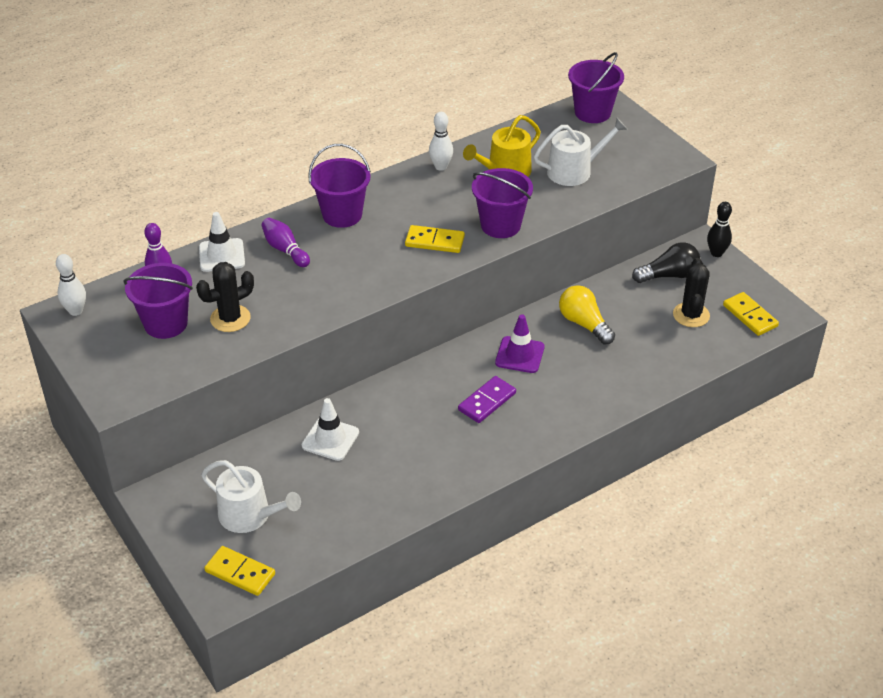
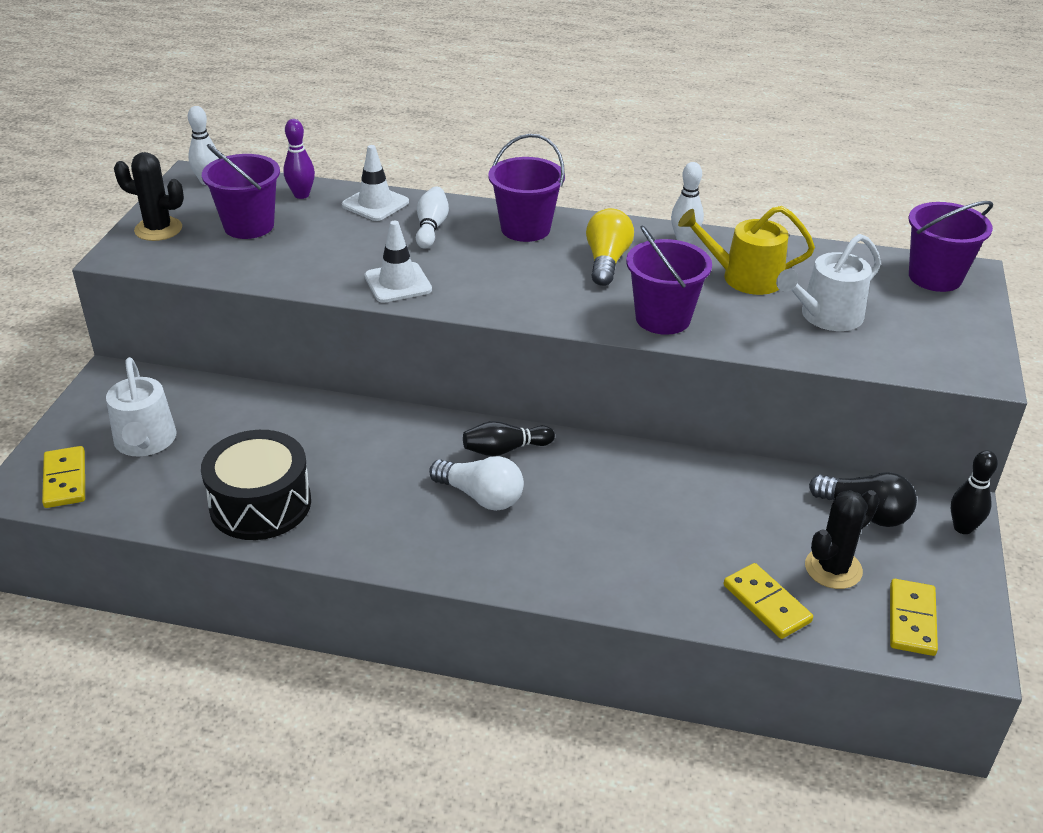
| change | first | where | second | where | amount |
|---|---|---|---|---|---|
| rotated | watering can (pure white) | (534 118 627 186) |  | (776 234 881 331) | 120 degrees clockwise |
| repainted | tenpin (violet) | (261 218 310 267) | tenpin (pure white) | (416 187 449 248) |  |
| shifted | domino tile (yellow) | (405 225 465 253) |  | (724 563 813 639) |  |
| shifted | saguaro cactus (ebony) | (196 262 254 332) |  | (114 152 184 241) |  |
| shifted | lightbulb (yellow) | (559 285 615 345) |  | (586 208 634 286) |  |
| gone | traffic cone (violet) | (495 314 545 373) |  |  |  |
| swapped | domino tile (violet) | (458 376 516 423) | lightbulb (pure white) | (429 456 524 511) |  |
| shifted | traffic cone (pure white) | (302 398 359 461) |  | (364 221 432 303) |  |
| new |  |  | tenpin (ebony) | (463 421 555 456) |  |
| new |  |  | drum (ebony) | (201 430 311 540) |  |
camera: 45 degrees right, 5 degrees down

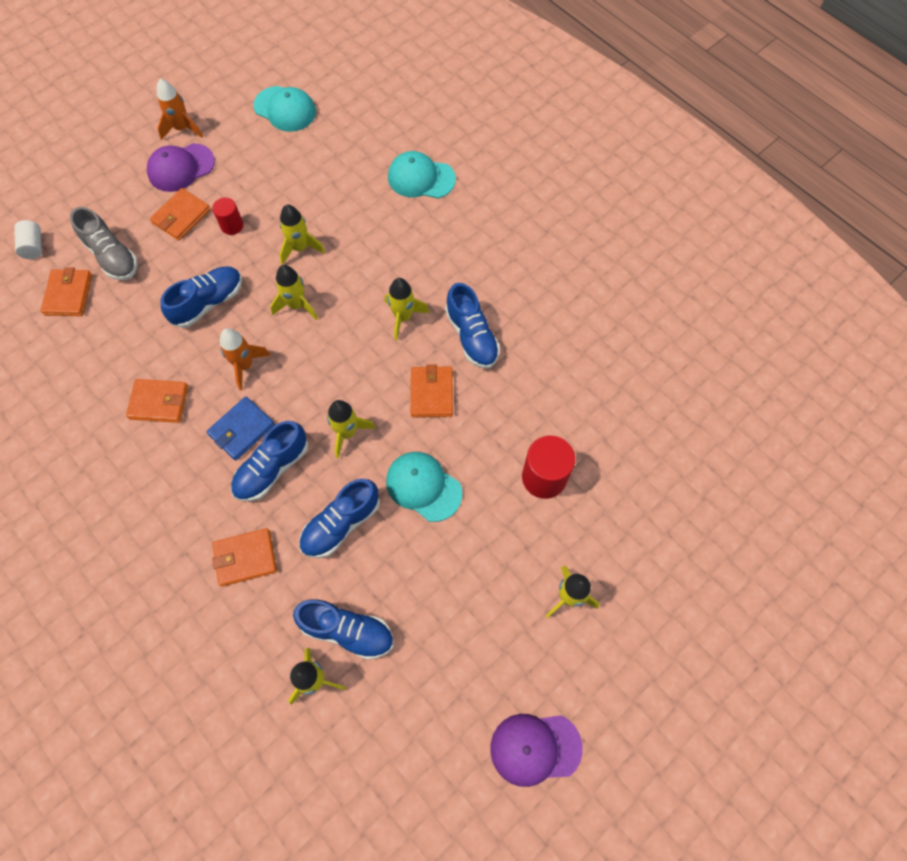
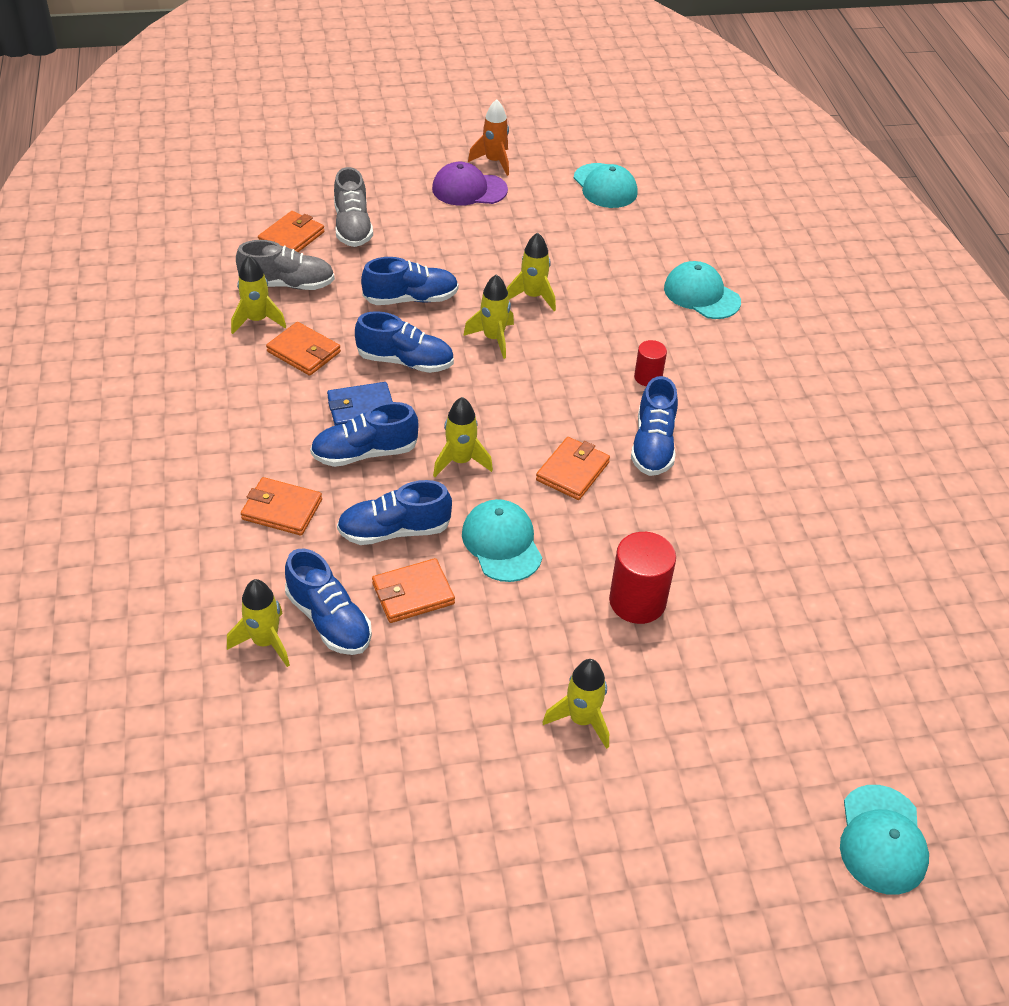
| change | first | where | second | where | amount |
|---|---|---|---|---|---|
| shifted | card wallet (orange-coloured) | (150 188 211 241) |  | (372 558 455 623) |  |
| shifted | cylinder (crimson) | (212 197 243 235) |  | (634 340 667 386) |  |
| gone | cylinder (pure white) | (14 220 42 259) |  |  |  |
| shifted | rocket (yellow) | (385 278 429 341) |  | (231 255 286 334) |  |
| swapped | rocket (orange-coloured) | (219 328 271 390) | lace-up shoe (cobalt) | (355 311 454 373) |  |
| gone | peaked cap (violet) | (490 714 583 787) |  |  |  |
| new |  |  | lace-up shoe (grey) | (236 240 335 290) |  |
| new |  |  | peaked cap (aqua) | (840 785 929 895) |  |
camera: 30 degrees right, 20 degrees down

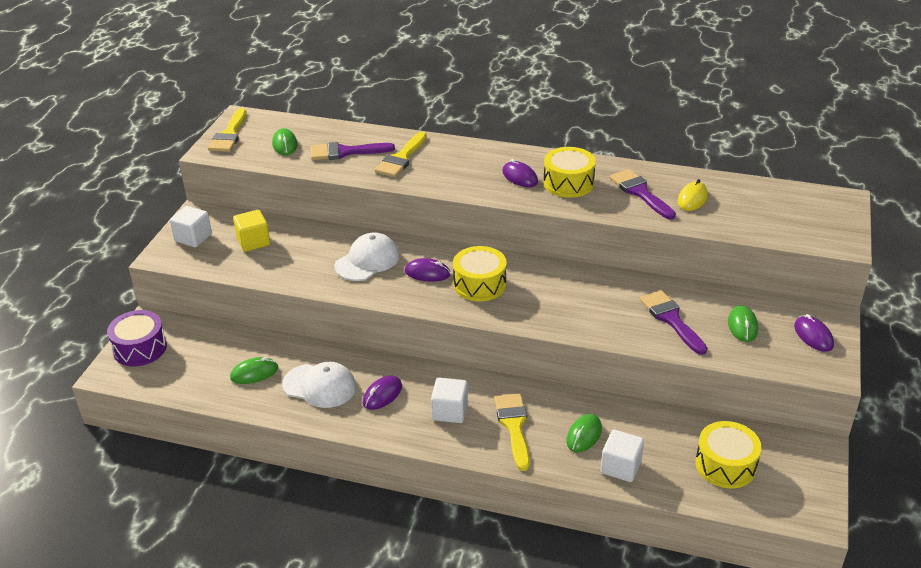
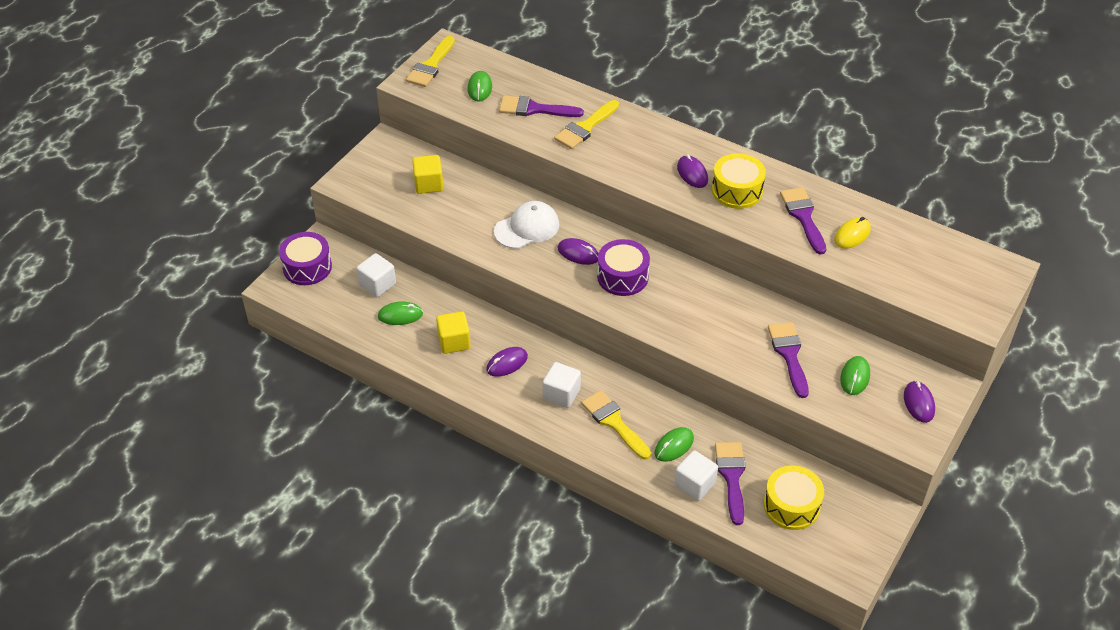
| change | first | where | second | where | amount |
|---|---|---|---|---|---|
| shifted | cube (pure white) | (170 206 212 247) |  | (356 253 396 297) |  |
| repainted | drum (yellow) | (453 246 507 302) | drum (violet) | (597 239 650 296) |  |
| swapped | peaked cap (pure white) | (282 362 356 408) | cube (yellow) | (436 311 471 354) |  |
| rotated | paint brush (yellow) | (494 393 530 471) |  | (581 390 651 459) | 45 degrees counterclockwise |
| new |  |  | paint brush (violet) | (715 442 746 525) |  |
camera: 15 degrees right, 10 degrees up

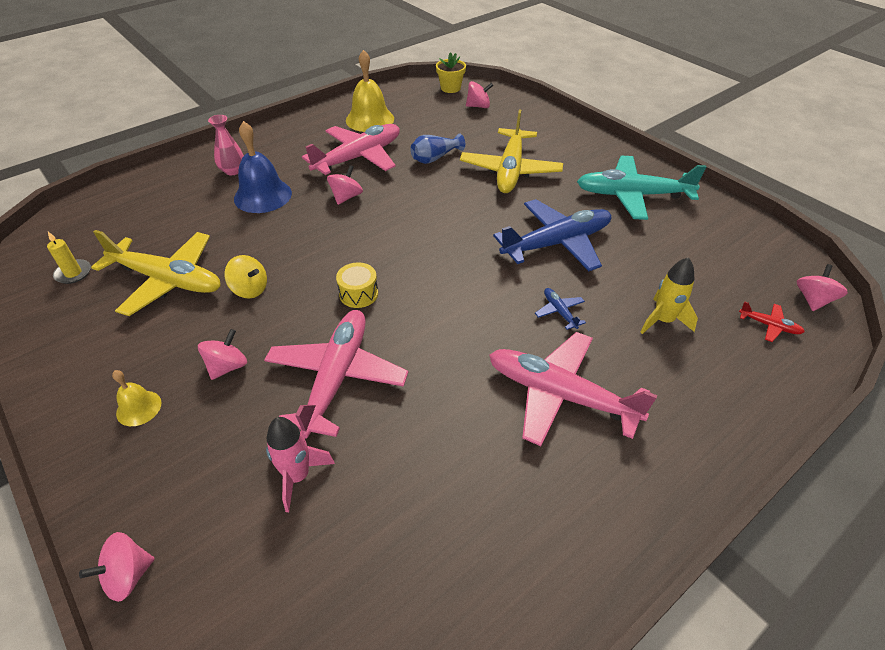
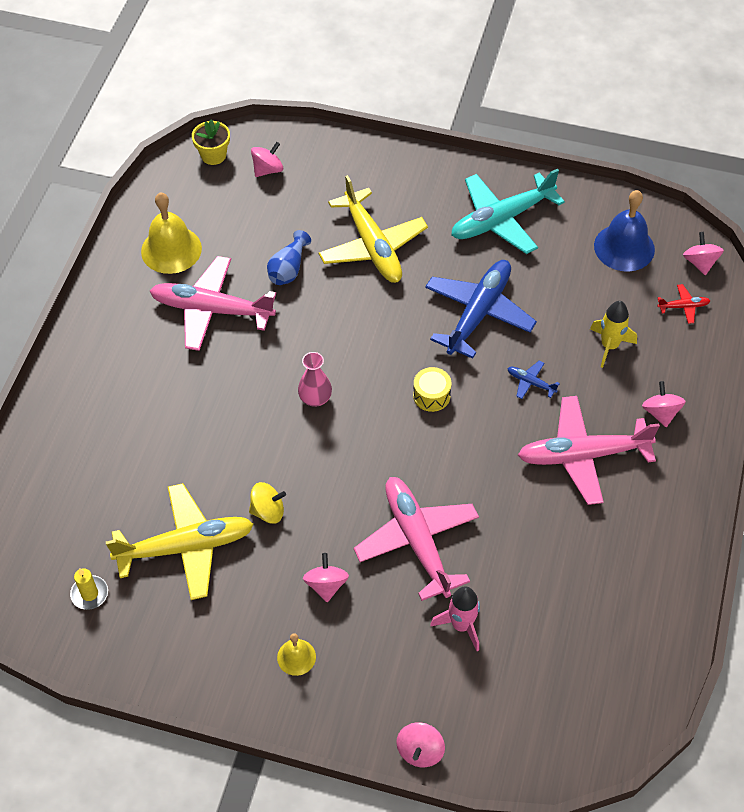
| change | first | where | second | where | amount |
|---|---|---|---|---|---|
| shifted | flower vase (rosy) | (208 115 244 175) |  | (298 352 332 407) |  |
| shifted | hand bell (cobalt) | (234 121 292 213) |  | (594 190 655 272) |  |
| rotated | aeroplane (rosy) | (302 124 400 175) |  | (150 256 276 351) | 90 degrees counterclockwise |
| shifted | whirligig (rosy) | (327 165 363 205) |  | (642 381 685 427) |  |
| shifted | drum (yellow) | (336 262 378 308) |  | (413 367 451 412) |  |
camera: 35 degrees left, 10 degrees up

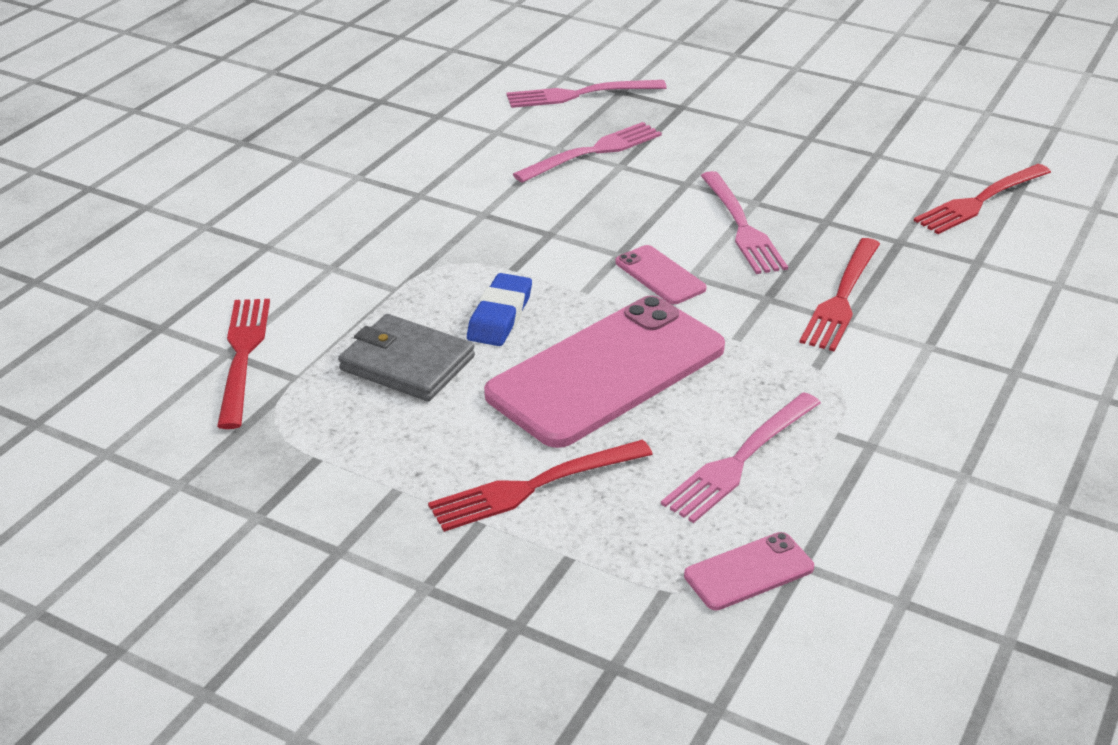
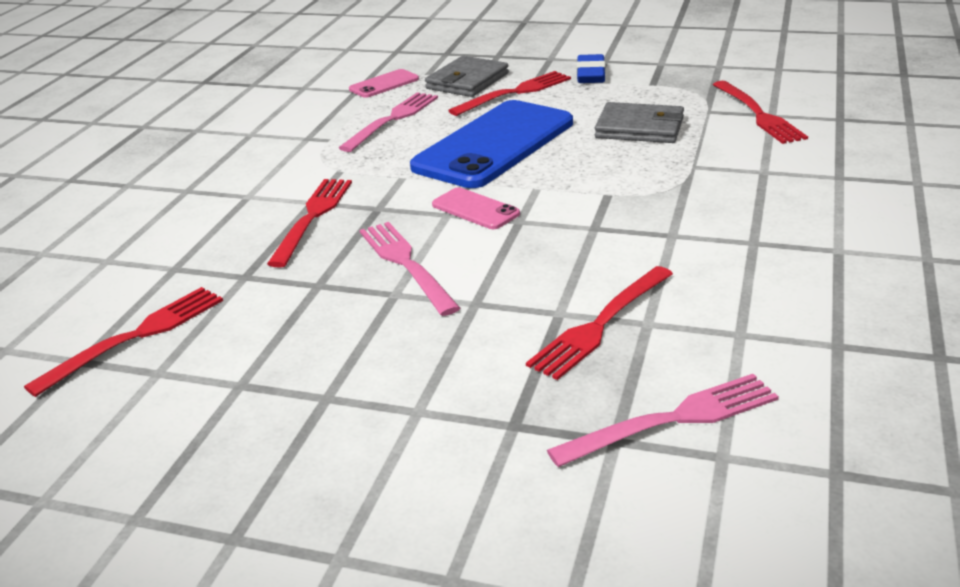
| change | first | where | second | where | amount |
|---|---|---|---|---|---|
| repainted | table fork (rosy) | (513 122 662 183) | table fork (crimson) | (526 266 673 380) |  |
| shifted | gum eraser (cobalt) | (467 273 532 346) |  | (577 54 605 83) |  |
| repainted | smartphone (rosy) | (484 296 725 448) | smartphone (cobalt) | (410 100 573 188) |  |
| new |  |  | card wallet (grey) | (425 56 509 97) |  |
camera: 170 degrees right, 5 degrees down

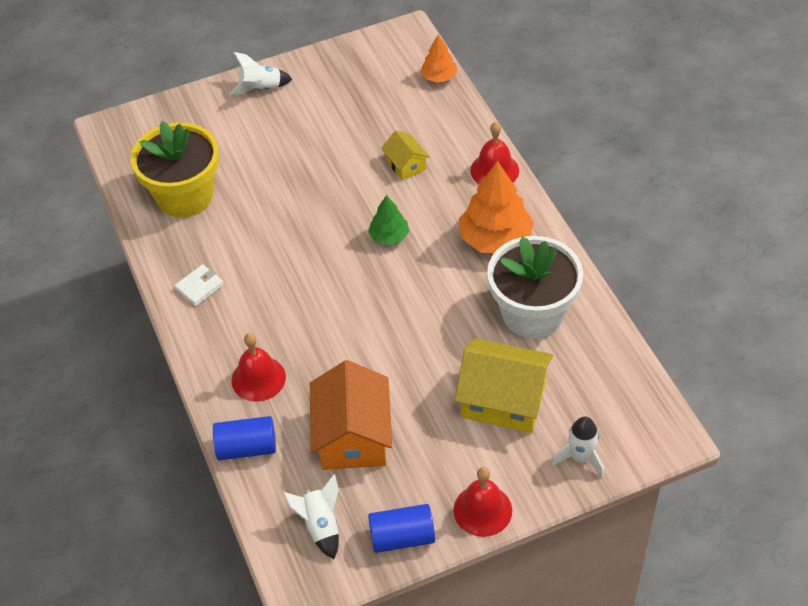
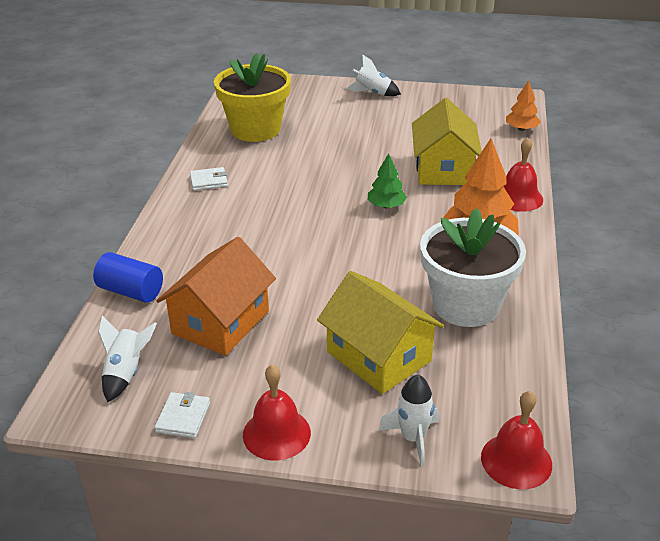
| change | first | where | second | where | amount |
|---|---|---|---|---|---|
| scaled | house (yellow) | (381 130 430 180) |  | (412 98 482 185) | x1.93 |
| shifted | hand bell (crimson) | (232 333 286 402) |  | (481 391 552 489) |  |
| swapped | cylinder (cobalt) | (368 504 435 553) | card wallet (pure white) | (155 392 210 438) |  |
camera: 30 degrees right, 15 degrees down

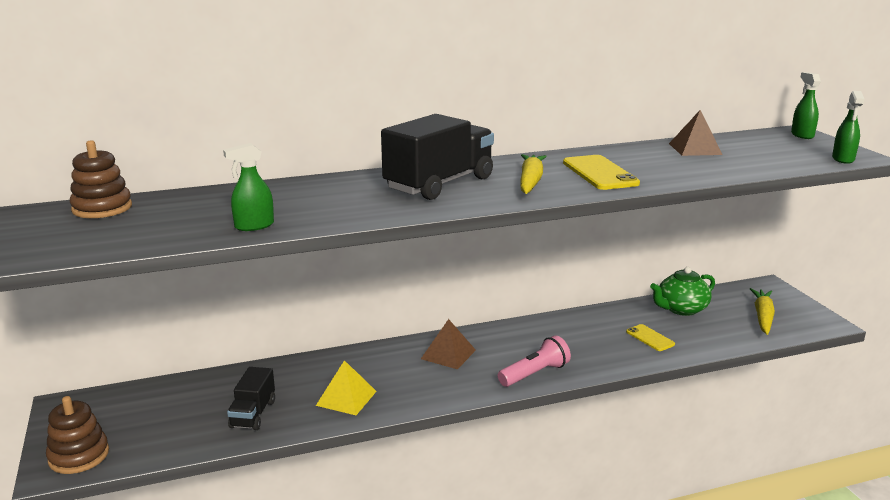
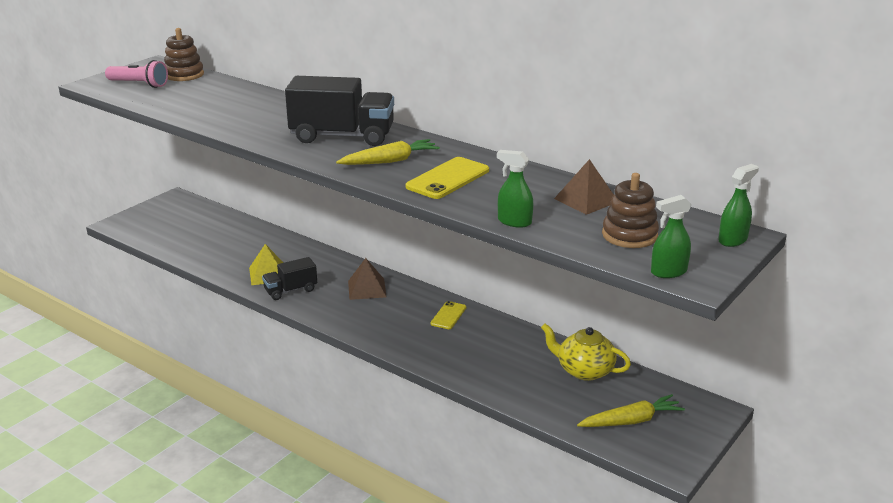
| change | first | where | second | where | amount |
|---|---|---|---|---|---|
| shifted | sprayer (green) | (223 143 274 231) |  | (497 150 533 228) |  |
| repainted | teapot (green) | (650 267 715 316) | teapot (yellow) | (541 324 631 381) |  |
| shifted | smartphone (yellow) | (626 324 675 351) |  | (430 301 466 329) |  |
| shifted | torch (rosy) | (498 335 571 387) |  | (105 60 168 88) |  |
| shifted | toy truck (ebony) | (227 367 275 430) |  | (262 257 317 300) |  |
| shifted | ring stacker (russet) | (46 396 109 474) |  | (602 173 659 248) |  |
camera: 55 degrees right, 5 degrees up

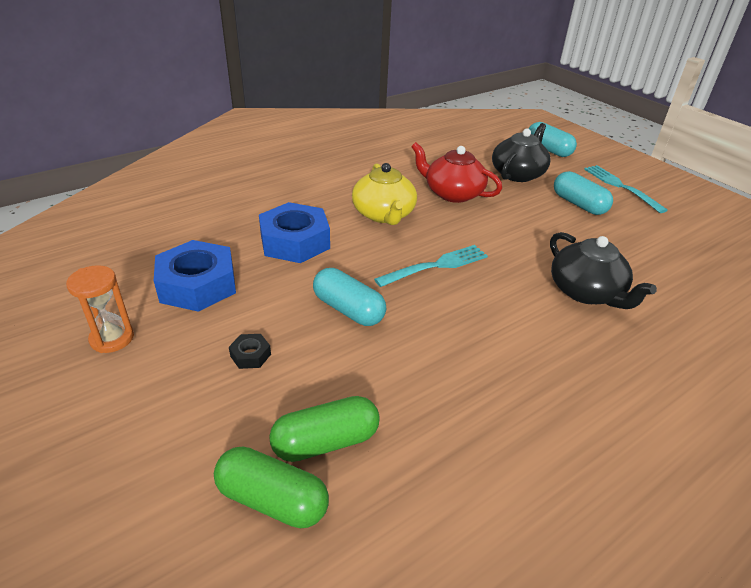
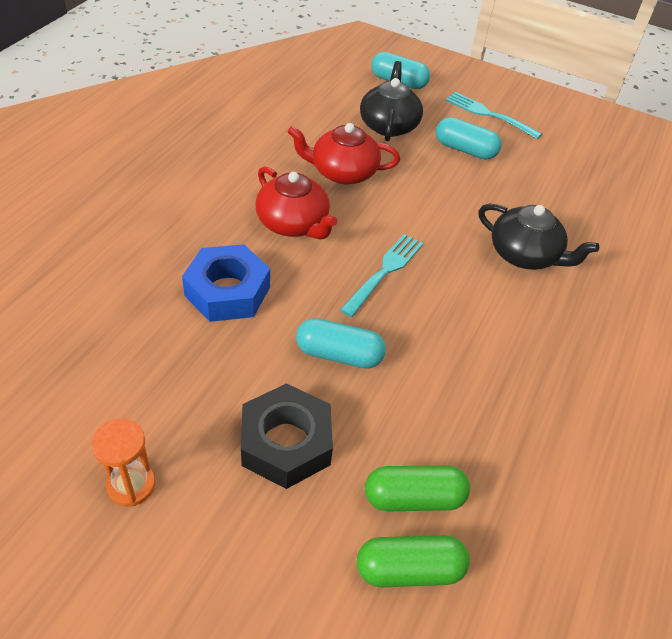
| change | first | where | second | where | amount |
|---|---|---|---|---|---|
| repainted | teapot (yellow) | (352 163 417 225) | teapot (crimson) | (255 166 337 239) |  |
| gone | nut (cobalt) | (154 240 236 312) |  |  |  |
| scaled | nut (ebony) | (229 334 271 369) |  | (241 383 333 489) | x2.37 |
| rotated | capsule (green) | (269 396 380 462) |  | (365 465 470 511) | 45 degrees clockwise |
camera: 30 degrees left, 10 degrees up

